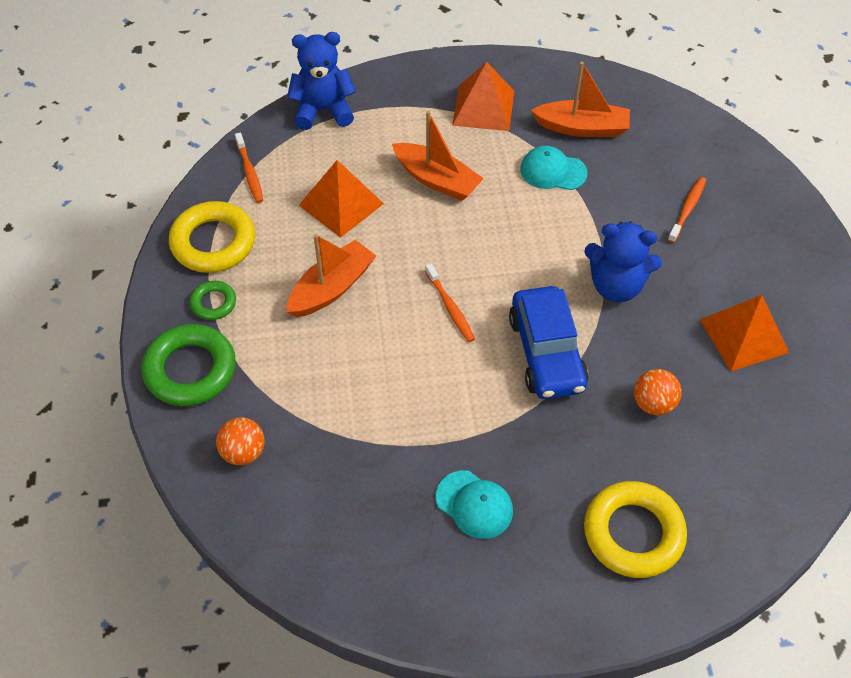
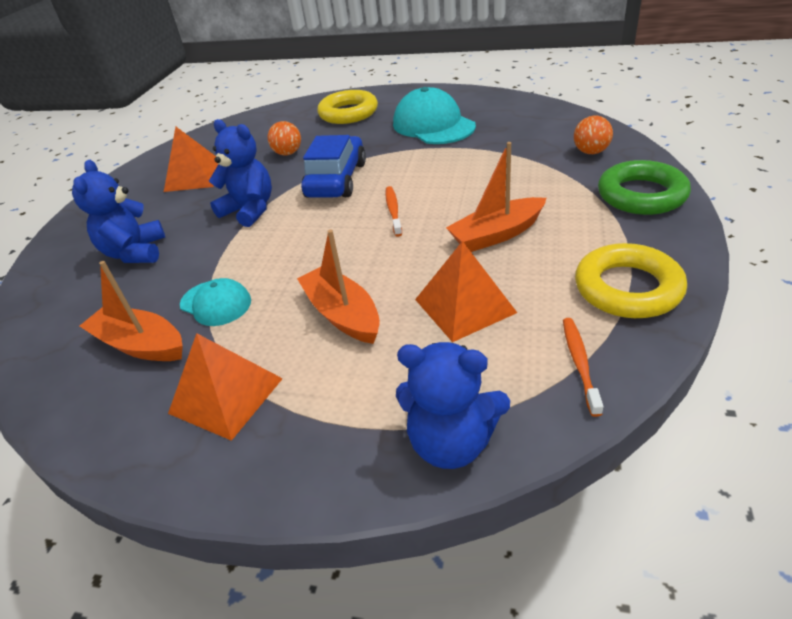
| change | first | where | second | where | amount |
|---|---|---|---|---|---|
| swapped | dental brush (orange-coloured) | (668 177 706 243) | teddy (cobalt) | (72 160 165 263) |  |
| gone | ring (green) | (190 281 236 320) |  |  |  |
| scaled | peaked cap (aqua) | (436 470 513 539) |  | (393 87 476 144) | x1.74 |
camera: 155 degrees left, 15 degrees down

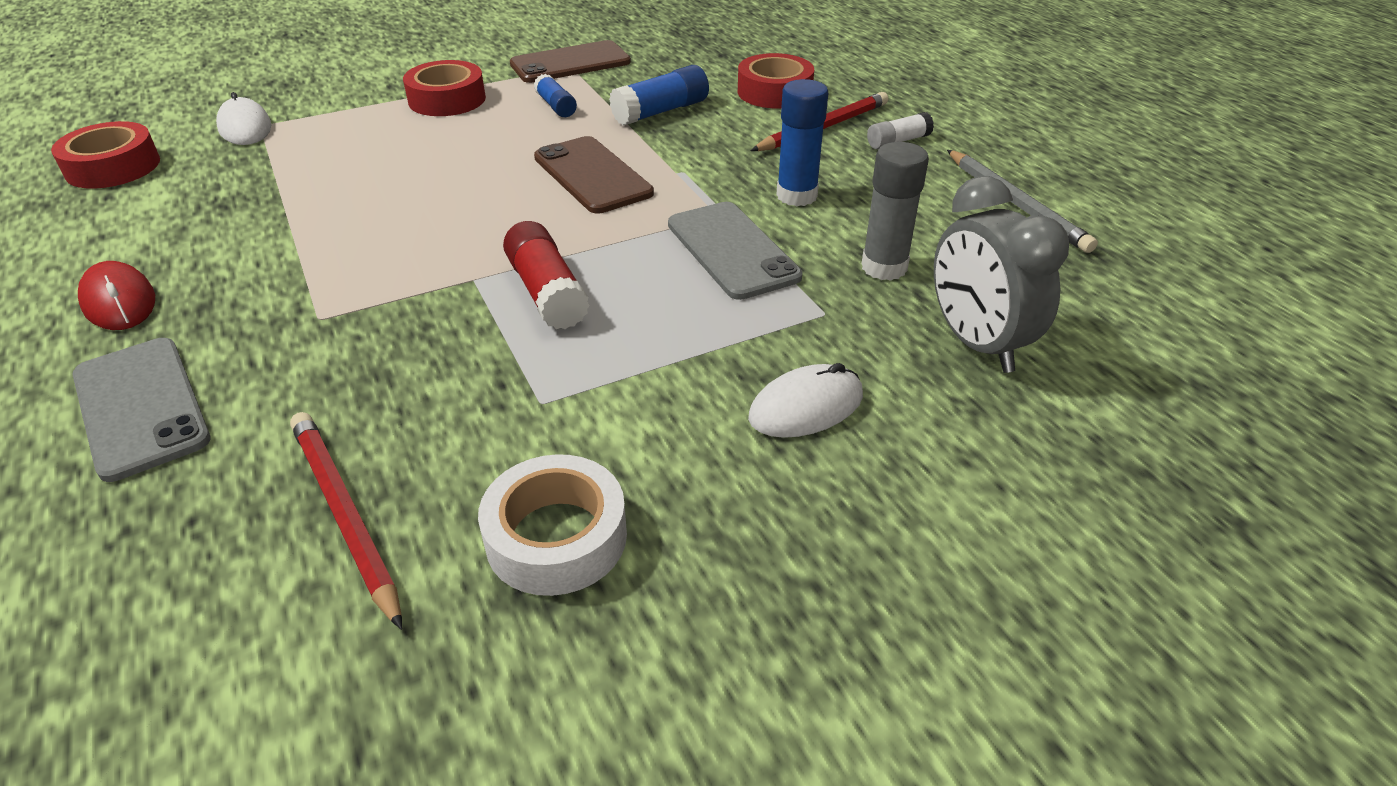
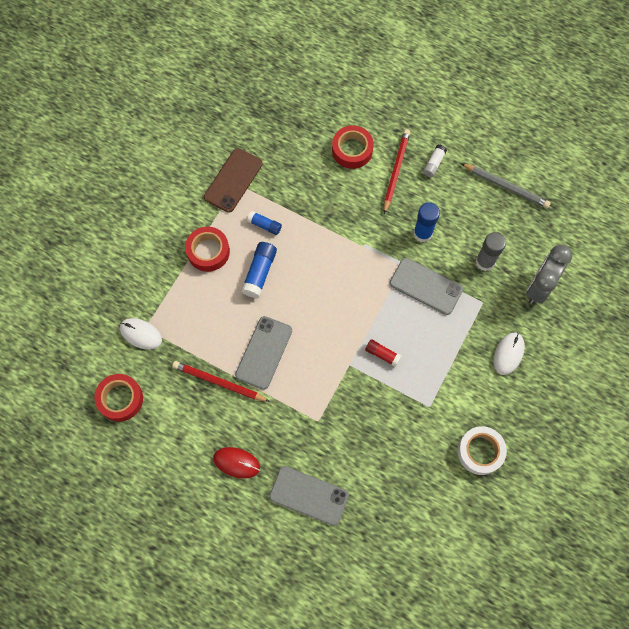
| change | first | where | second | where | amount |
|---|---|---|---|---|---|
| shifted | glue (cobalt) | (609 65 709 125) |  | (241 242 277 298) |  |
| gone | smartphone (russet) | (534 136 654 213) |  |  |  |
| rotated | alarm clock (grey) | (934 176 1069 373) |  | (526 245 572 304) | 90 degrees clockwise |
| scaled | glue (crimson) | (503 221 590 329) |  | (365 339 402 367) | x0.63 |
| shifted | wooden pencil (crimson) | (290 412 402 630) |  | (172 361 270 402) |  |
| new |  |  | smartphone (grey) | (235 316 292 390) |  |
camera: 35 degrees left, 30 degrees up

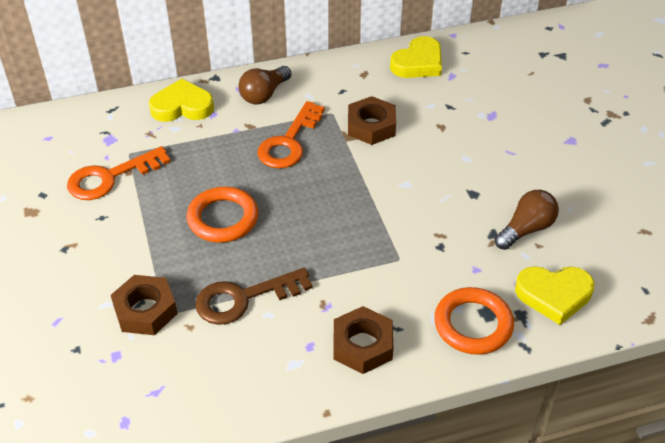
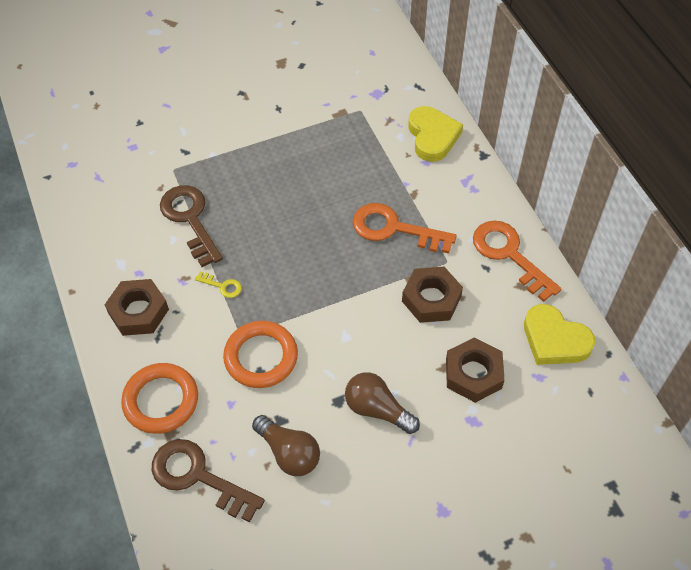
| change | first | where | second | where | amount |
|---|---|---|---|---|---|
| shifted | lightbulb (russet) | (238 66 292 104) |  | (345 372 420 434) |  |
| shifted | latchkey (orange-coloured) | (67 146 171 200) |  | (473 221 562 302) |  |
| shifted | ring (orange-coloured) | (187 187 258 243) |  | (223 321 298 388) |  |
| swapped | heart shape (yellow) | (515 266 594 325) | latchkey (russet) | (152 439 265 522) |  |
| shifted | nut (russet) | (111 275 178 335) |  | (446 337 505 403) |  |
| new |  |  | latchkey (yellow) | (195 272 242 298) |  |
camera: 85 degrees right, 10 degrees up

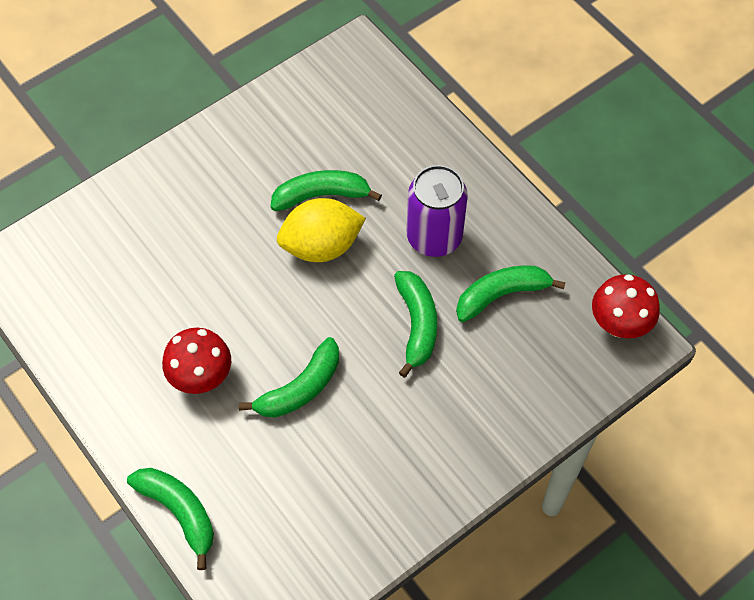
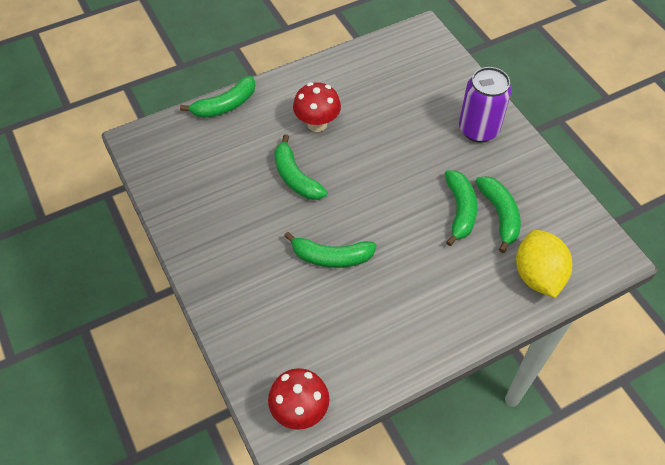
| change | first | where | second | where | amount |
|---|---|---|---|---|---|
| shifted | soda can (violet) | (407 165 468 257) |  | (459 67 511 143) |  |
| shifted | lemon (yellow) | (277 198 366 262) |  | (516 230 572 298) |  |
| shifted | banana fruit (green) | (456 265 566 322) |  | (475 176 521 253) |  |
camera: 100 degrees right, 5 degrees down

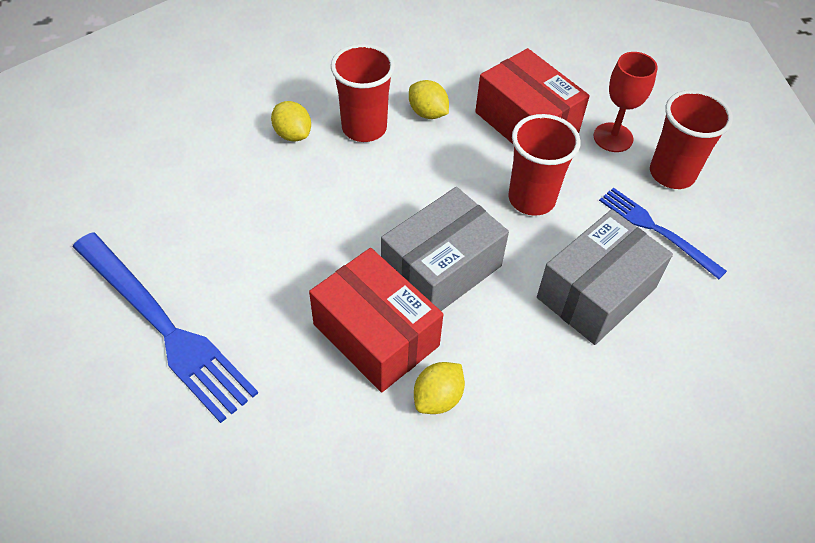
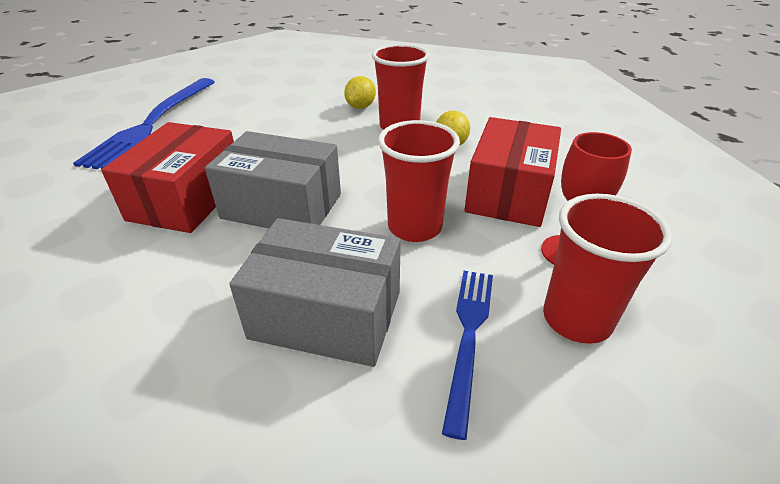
| change | first | where | second | where | amount |
|---|---|---|---|---|---|
| gone | lemon (yellow) | (414 362 465 414) |  |  |  |
camera: 60 degrees right, 15 degrees down

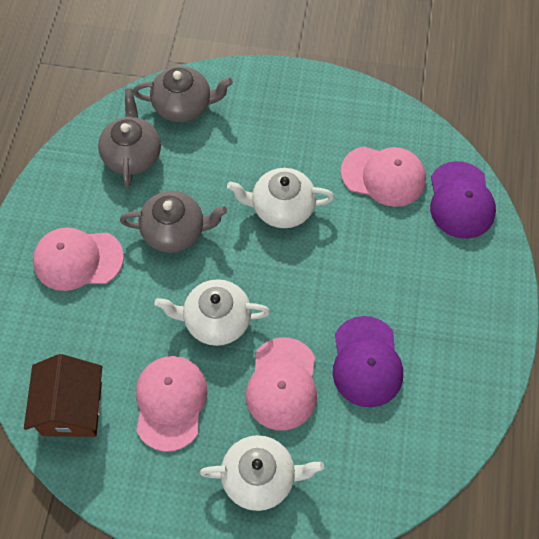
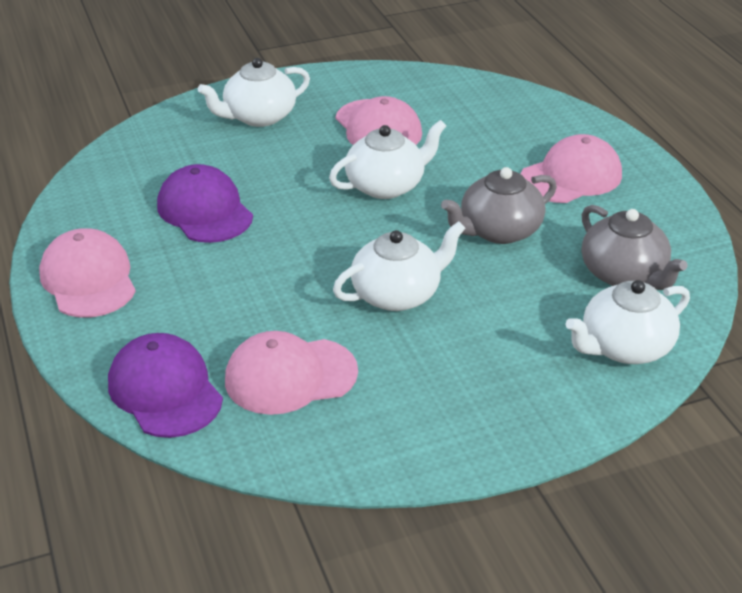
| change | first | where | second | where | amount |
|---|---|---|---|---|---|
| repainted | teapot (grey) | (133 66 233 122) | teapot (pure white) | (565 280 690 364) |  |
| shifted | peaked cap (rosy) | (246 337 317 430) |  | (39 228 136 318) |  |
| gone | house (russet) | (24 354 102 437) |  |  |  |
camera: 150 degrees right, 25 degrees down

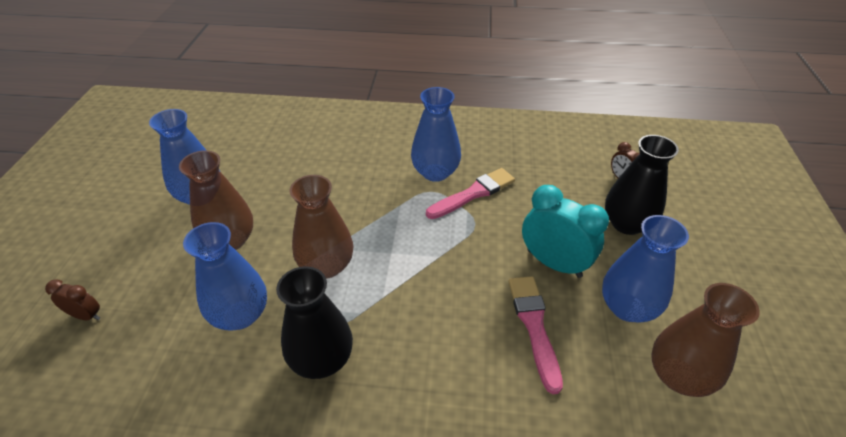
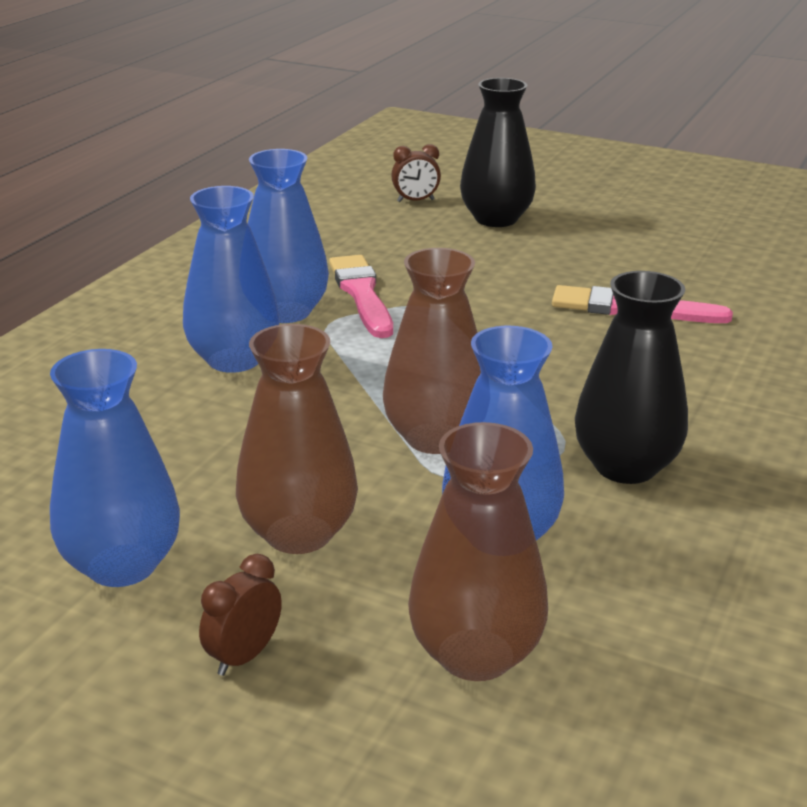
| change | first | where | second | where | amount |
|---|---|---|---|---|---|
| gone | alarm clock (aqua) | (522 185 609 278) |  |  |  |
| shifted | flower vase (cobalt) | (602 215 689 323) |  | (183 186 280 373) |  |
| shifted | alarm clock (russet) | (45 279 100 320) |  | (199 554 282 676) |  |
| shifted | flower vase (russet) | (651 283 760 397) |  | (408 422 548 681) |  |
camera: 70 degrees left, 15 degrees down

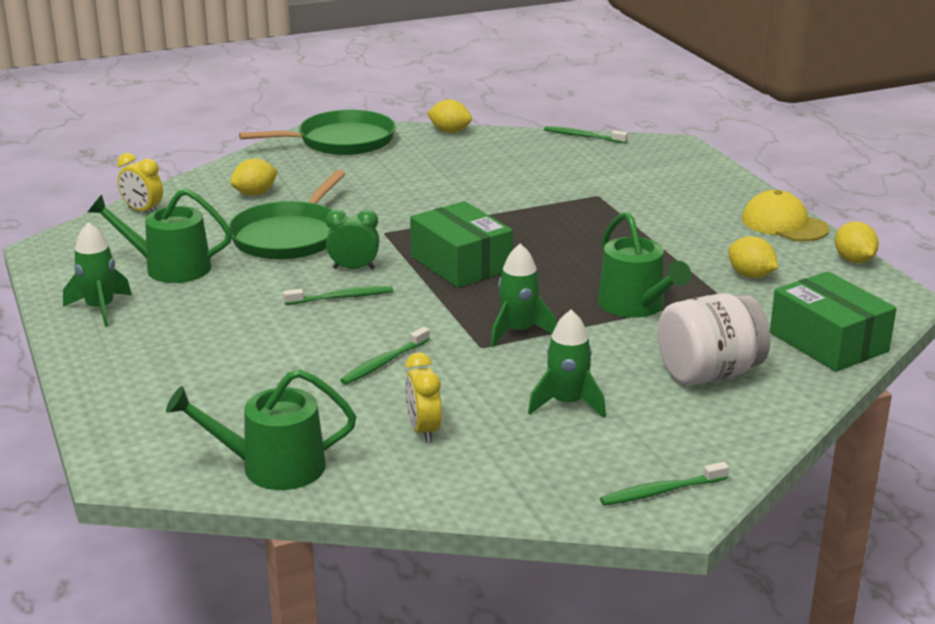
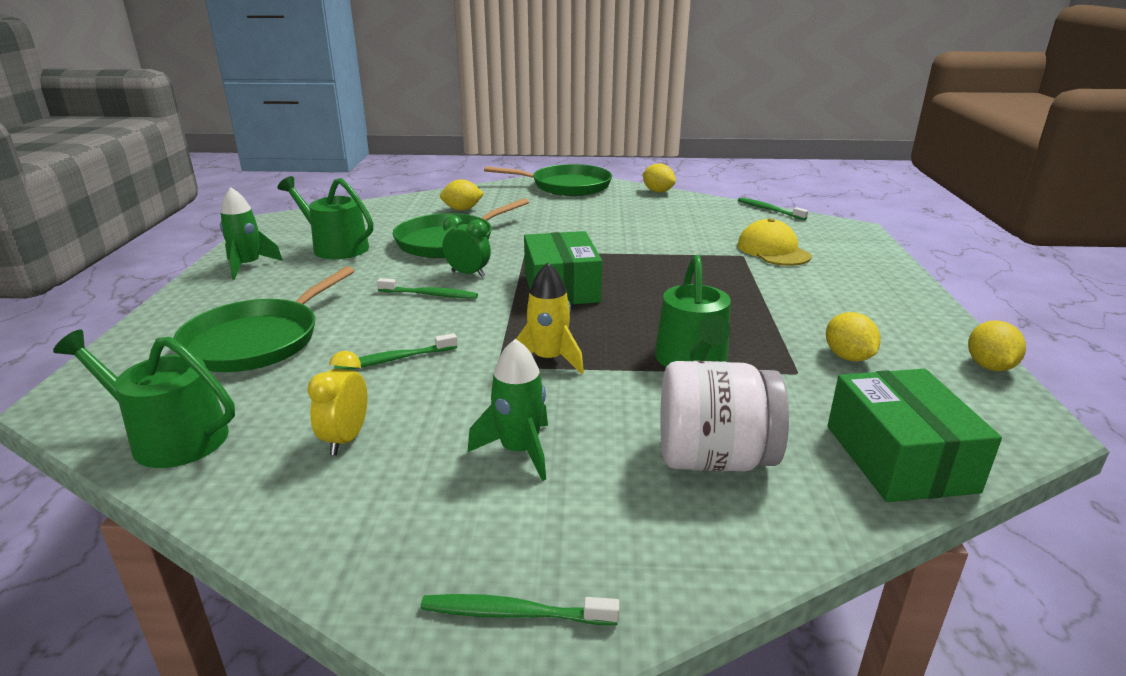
| change | first | where | second | where | amount |
|---|---|---|---|---|---|
| gone | alarm clock (yellow) | (117 153 163 212) |  |  |  |
| shifted | peaked cap (yellow) | (742 190 829 241) |  | (737 218 812 266) |  |
| repainted | rocket (green) | (491 243 557 347) | rocket (yellow) | (516 263 584 374) |  |
| new |  |  | frying pan (green) | (173 266 354 372) |  |
camera: 25 degrees right, 0 degrees up

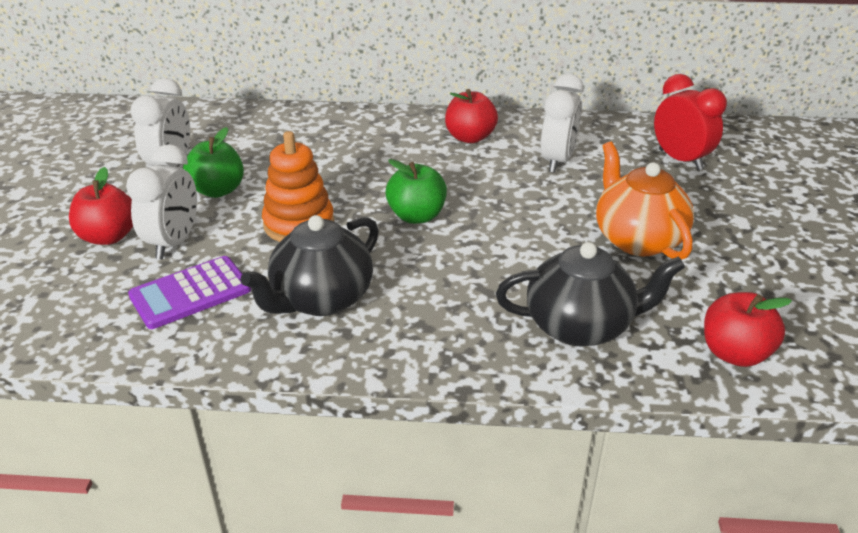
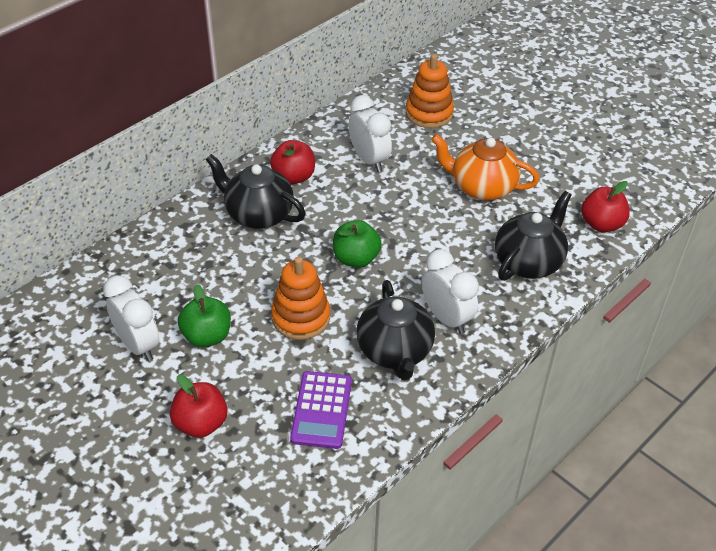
| change | first | where | second | where | amount |
|---|---|---|---|---|---|
| swapped | alarm clock (crimson) | (654 74 727 171) | ring stacker (orange-coloured) | (406 54 454 128) |  |
| shifted | alarm clock (pure white) | (126 144 197 259) |  | (422 249 479 334) |  |
| new |  |  | teapot (ebony) | (206 154 306 229) |  |
camera: 50 degrees left, 10 degrees up

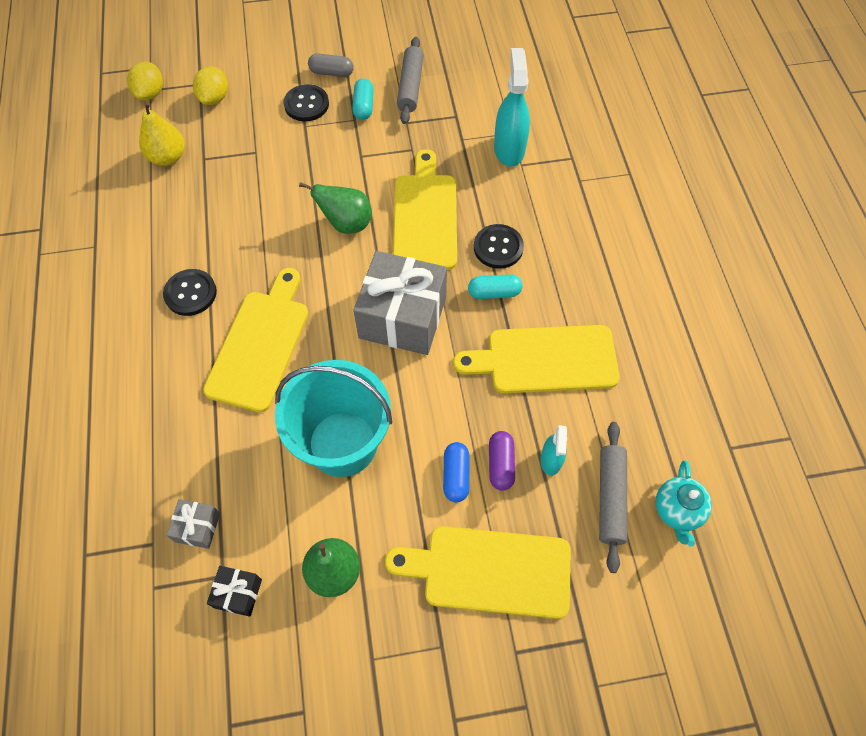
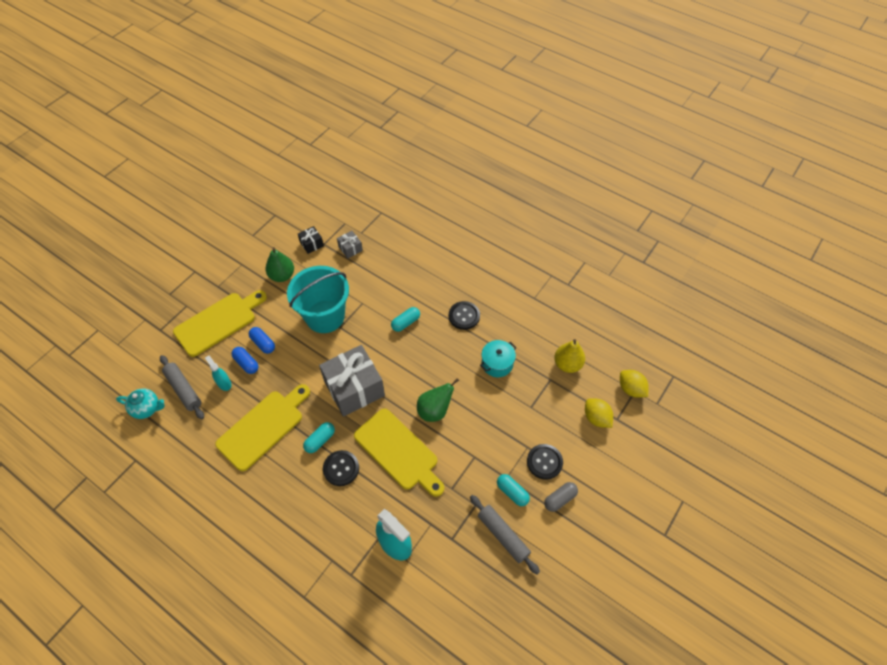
| change | first | where | second | where | amount |
|---|---|---|---|---|---|
| swapped | cutting board (yellow) | (203 268 308 412) | capsule (aqua) | (391 307 420 332) |  |
| repainted | capsule (violet) | (489 431 515 491) | capsule (cobalt) | (231 347 258 374) |  |
| rotated | teapot (aqua) | (655 460 712 547) |  | (116 389 165 419) | 135 degrees clockwise |
| new |  |  | stockpot (aqua) | (480 340 517 377) |  |
camera: 135 degrees right, 5 degrees down

